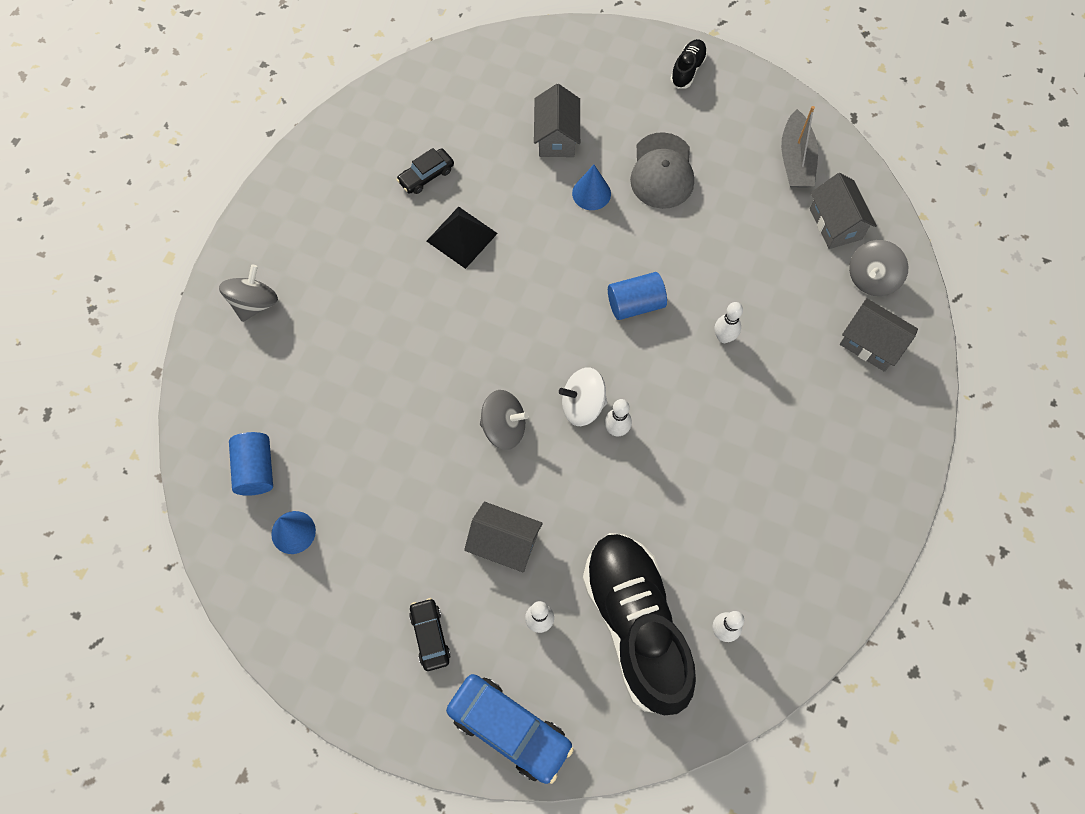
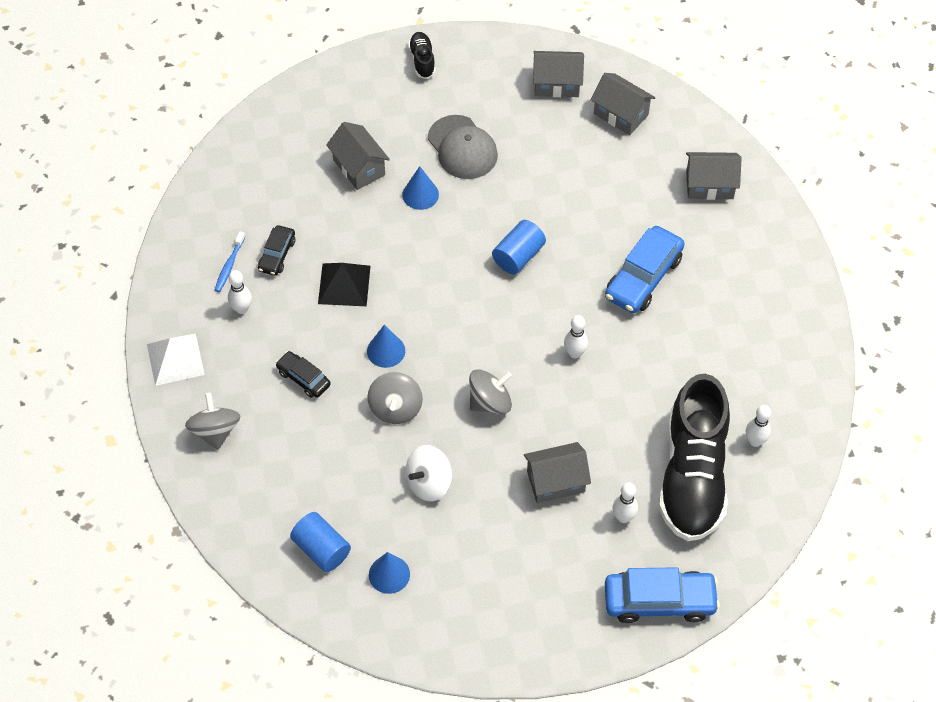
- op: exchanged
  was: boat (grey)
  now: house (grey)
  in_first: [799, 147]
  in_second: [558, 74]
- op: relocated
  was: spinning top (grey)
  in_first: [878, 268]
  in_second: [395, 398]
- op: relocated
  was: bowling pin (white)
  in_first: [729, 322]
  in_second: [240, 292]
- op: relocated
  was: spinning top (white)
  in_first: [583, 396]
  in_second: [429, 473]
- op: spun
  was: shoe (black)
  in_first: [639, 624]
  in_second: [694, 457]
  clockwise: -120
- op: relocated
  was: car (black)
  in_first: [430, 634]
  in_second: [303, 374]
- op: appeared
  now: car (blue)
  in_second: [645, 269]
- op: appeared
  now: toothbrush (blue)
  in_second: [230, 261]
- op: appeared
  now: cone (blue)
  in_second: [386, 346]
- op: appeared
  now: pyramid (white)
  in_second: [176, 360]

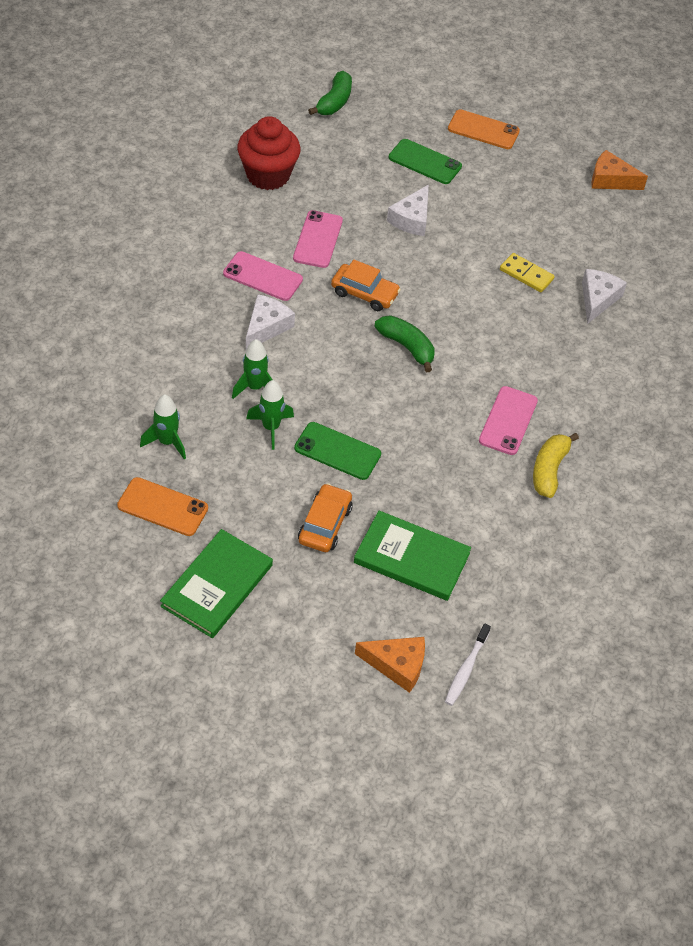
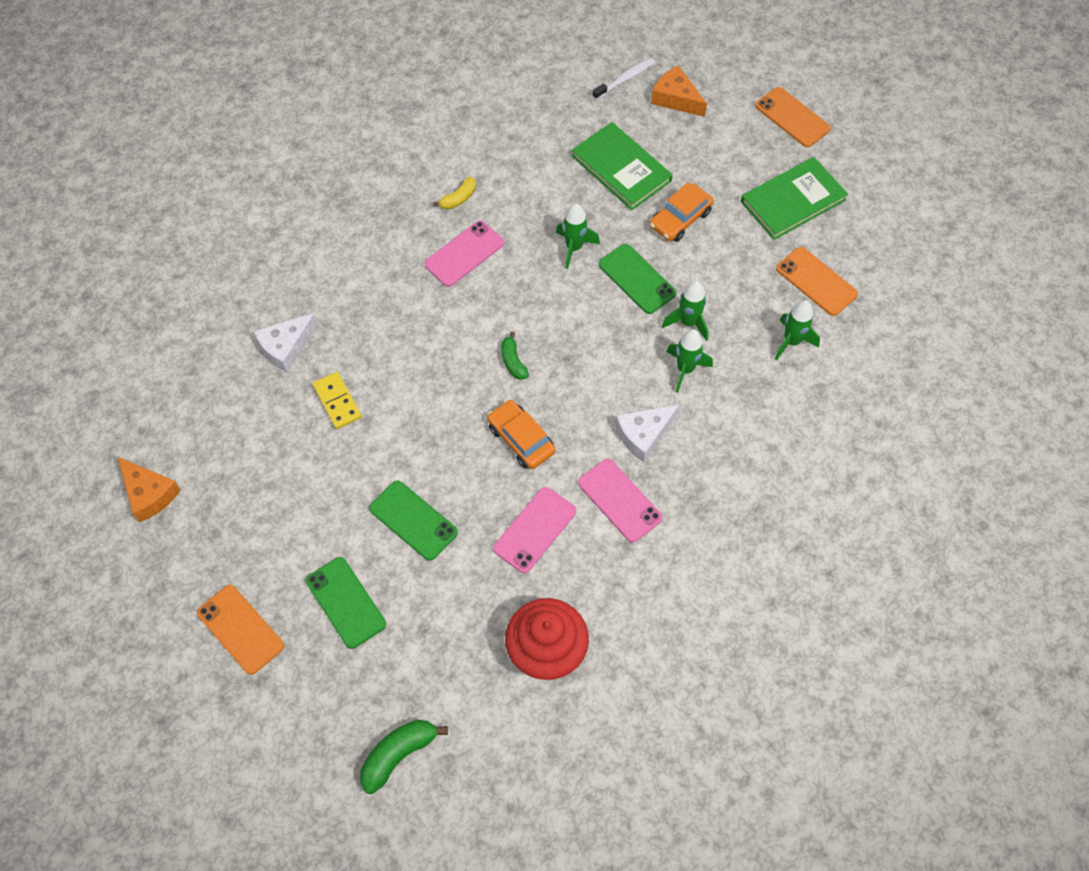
- op: exchanged
  was: cheese (white)
  now: phone (green)
  in_first: [408, 210]
  in_second: [413, 521]
- op: size
  was: banana (green)
  in_first: [405, 343]
  in_second: [515, 356]
  ratio: 0.63
- op: size
  was: banana (yellow)
  in_first: [556, 465]
  in_second: [454, 193]
  ratio: 0.63
- op: appeared
  now: phone (orange)
  in_second: [793, 117]
- op: appeared
  now: rocket (green)
  in_second: [578, 236]

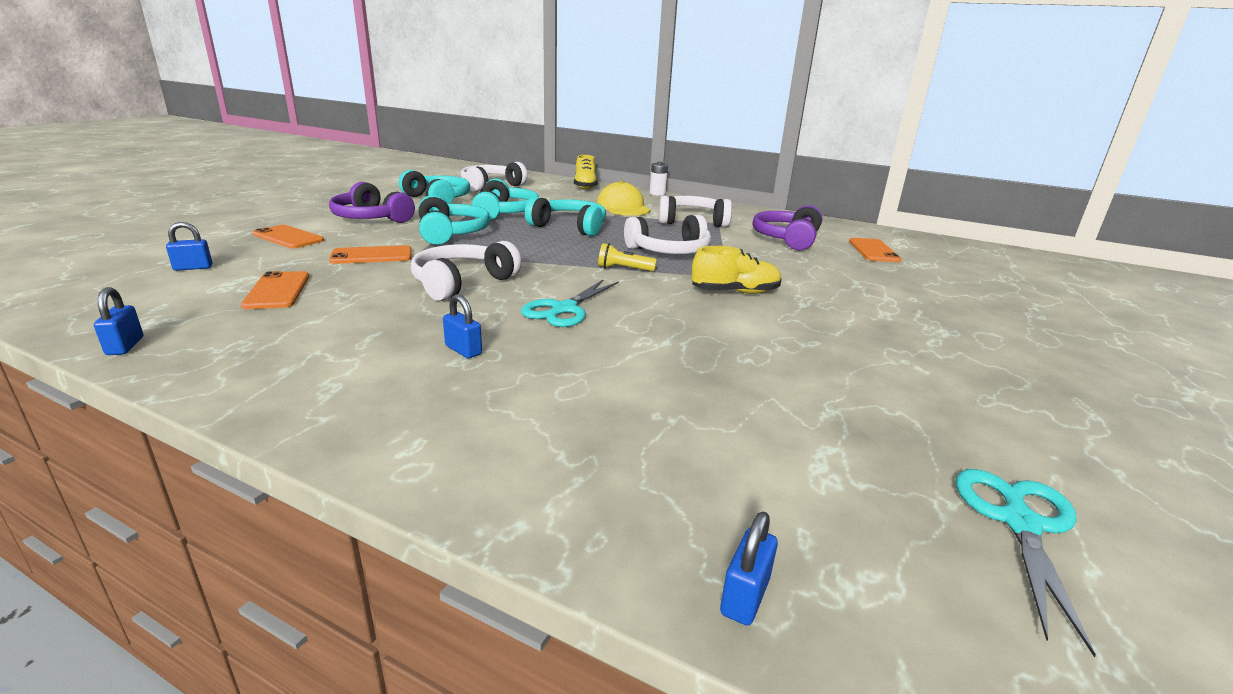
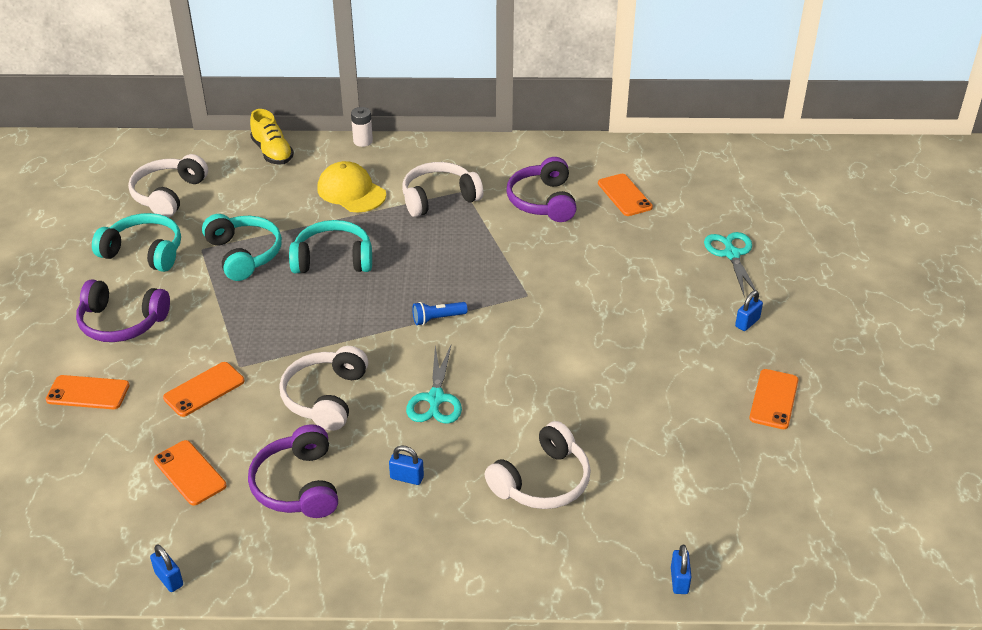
- op: missing
  was: headphones (turquoise)
  in_first: [454, 220]
- op: relocated
  was: headphones (white)
  in_first: [667, 234]
  in_second: [538, 465]
- op: relocated
  was: padlock (blue)
  in_first: [189, 246]
  in_second: [749, 311]
- op: colour
  was: flashlight (yellow)
  now: flashlight (blue)
  in_first: [627, 257]
  in_second: [440, 313]
- op: missing
  was: shoe (yellow)
  in_first: [736, 270]
- op: relocated
  was: scissors (turquoise)
  in_first: [1026, 563]
  in_second: [730, 264]
- op: appeared
  now: phone (orange)
  in_second: [774, 399]
- op: appeared
  now: headphones (purple)
  in_second: [293, 471]

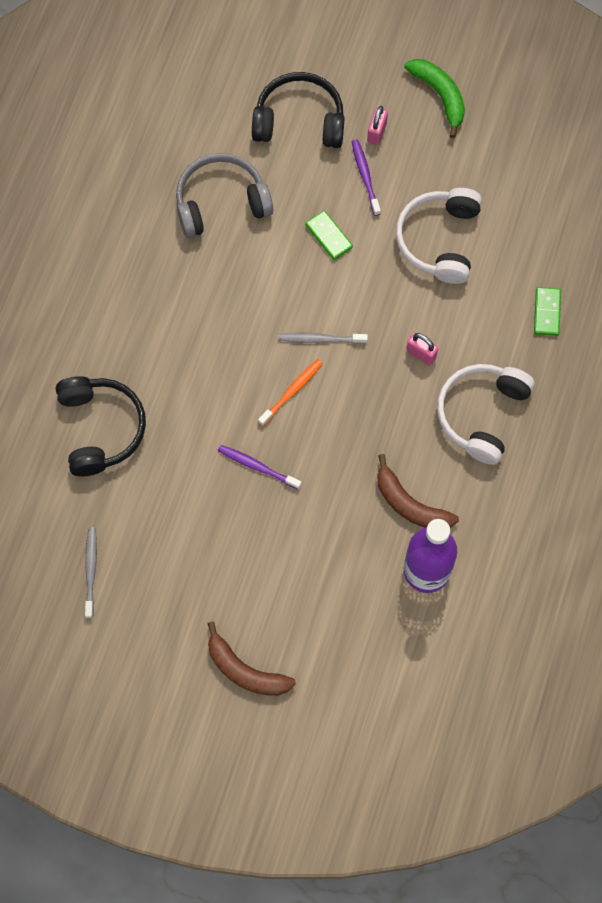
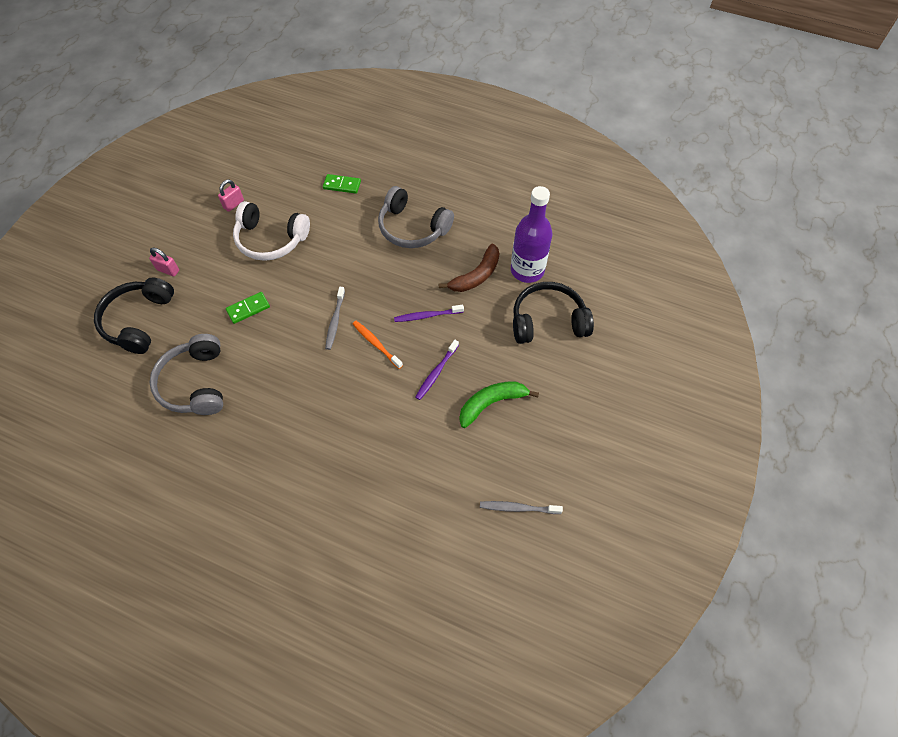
- op: relocated
  was: banana (green)
  in_first: [434, 98]
  in_second: [499, 405]
- op: relocated
  was: toothbrush (purple)
  in_first: [366, 177]
  in_second: [429, 313]
- op: relocated
  was: padlock (pink)
  in_first: [422, 349]
  in_second: [231, 195]
- op: colour
  was: headphones (white)
  now: headphones (grey)
  in_first: [486, 414]
  in_second: [416, 217]
- op: relocated
  was: headphones (black)
  in_first: [101, 426]
  in_second: [553, 313]
- op: missing
  was: banana (brown)
  in_first: [251, 658]

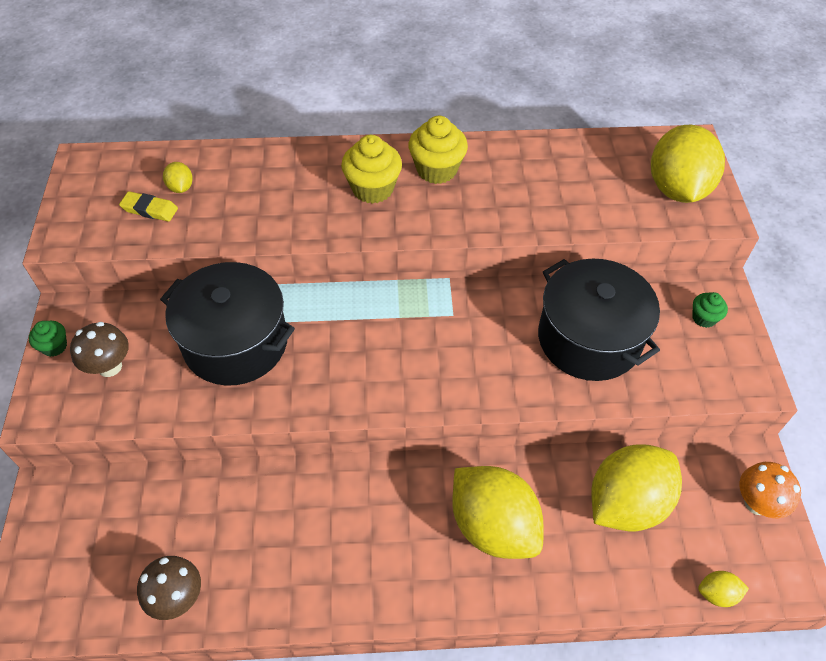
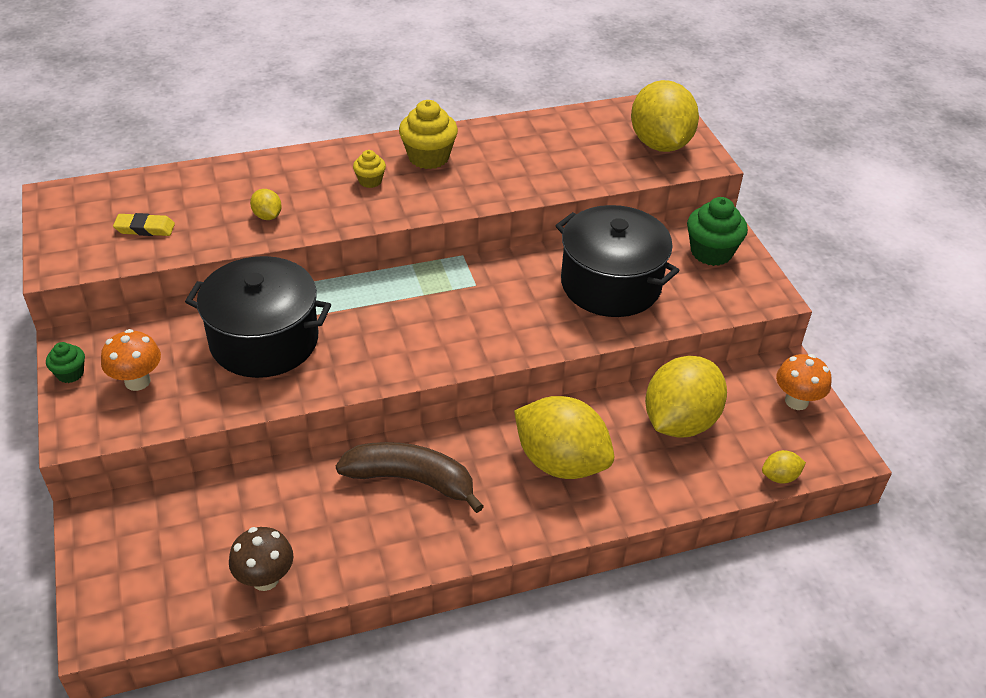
- op: size
  was: cupcake (yellow)
  in_first: [371, 169]
  in_second: [369, 169]
  ratio: 0.55
- op: relocated
  was: lemon (yellow)
  in_first: [178, 177]
  in_second: [266, 204]
- op: size
  was: cupcake (green)
  in_first: [710, 310]
  in_second: [717, 231]
  ratio: 1.83
- op: colour
  was: mushroom (brown)
  now: mushroom (orange)
  in_first: [99, 349]
  in_second: [131, 360]
- op: appeared
  now: banana (brown)
  in_second: [410, 477]

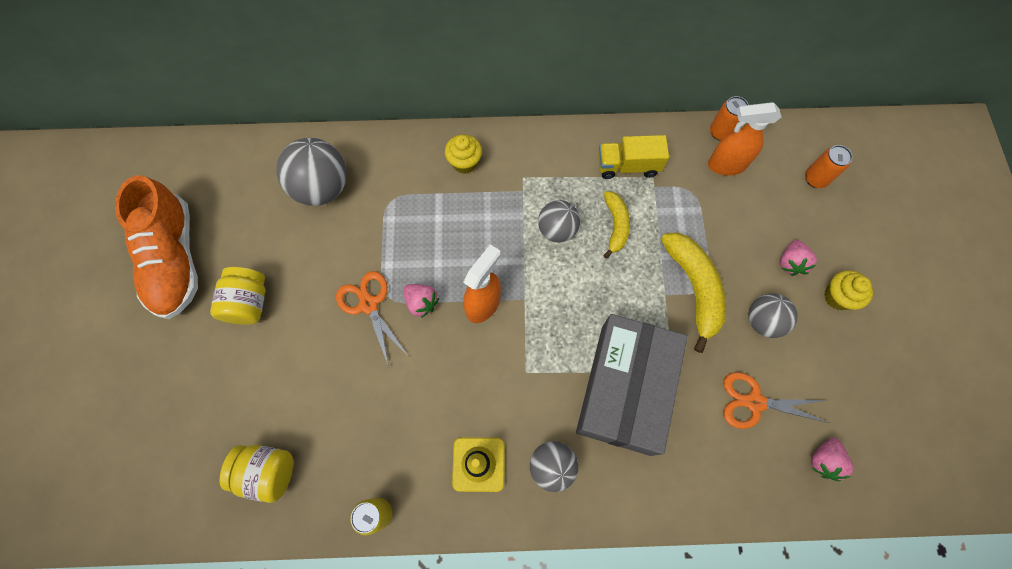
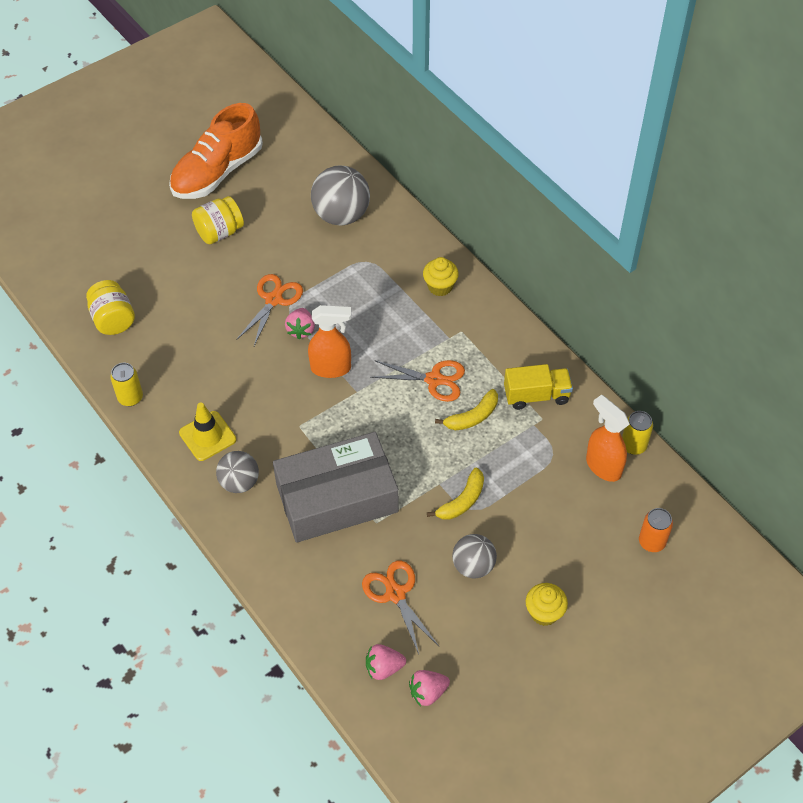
- op: colour
  was: can (orange)
  now: can (yellow)
  in_first: [729, 118]
  in_second: [637, 433]
- op: spun
  was: truck (yellow)
  in_first: [633, 157]
  in_second: [538, 387]
  clockwise: 120
- op: exchanged
  was: ball (grey)
  now: scissors (orange)
  in_first: [559, 221]
  in_second: [417, 381]
- op: size
  was: banana (yellow)
  in_first: [693, 292]
  in_second: [455, 494]
  ratio: 0.61
- op: relocated
  was: strawberry (pink)
  in_first: [798, 258]
  in_second: [429, 688]

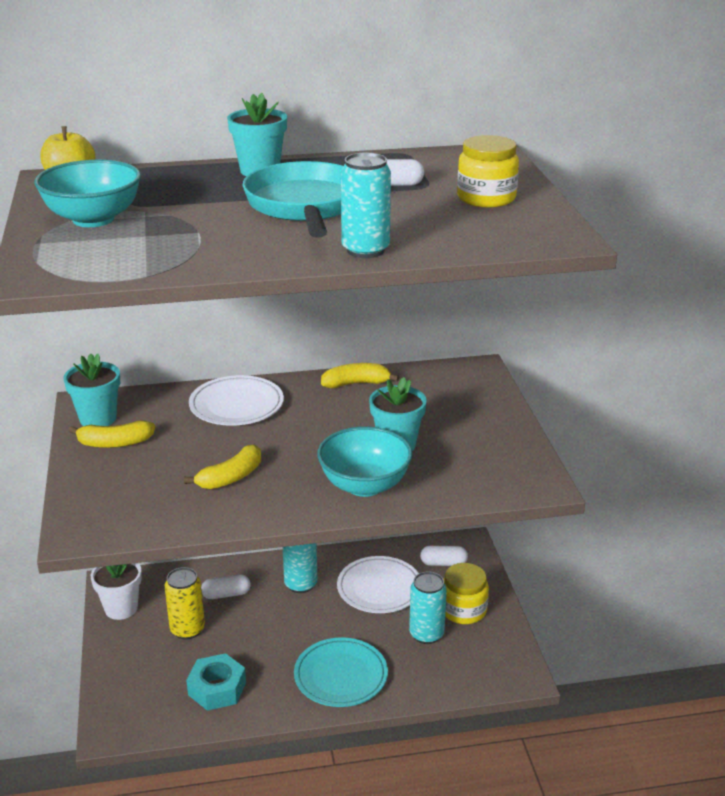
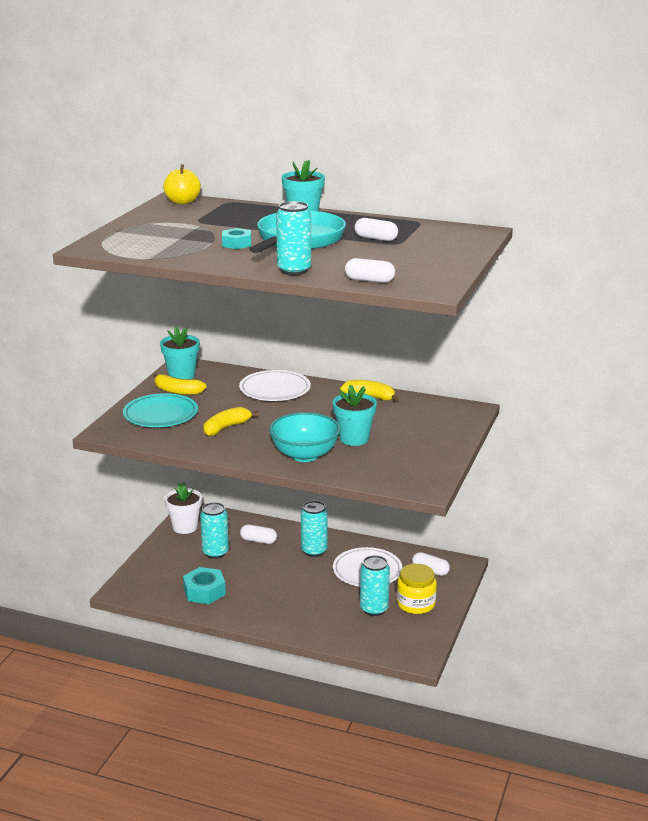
- op: missing
  was: jar (yellow)
  in_first: [488, 171]
- op: missing
  was: bowl (turquoise)
  in_first: [88, 193]
- op: spun
  was: banana (yellow)
  in_first: [222, 466]
  in_second: [231, 421]
  clockwise: 150
- op: colour
  was: can (yellow)
  now: can (turquoise)
  in_first: [185, 603]
  in_second: [214, 530]
- op: relocated
  was: plate (turquoise)
  in_first: [341, 672]
  in_second: [160, 410]
- op: appeared
  now: nut (turquoise)
  in_second: [236, 238]
- op: appeared
  now: capsule (white)
  in_second: [370, 270]

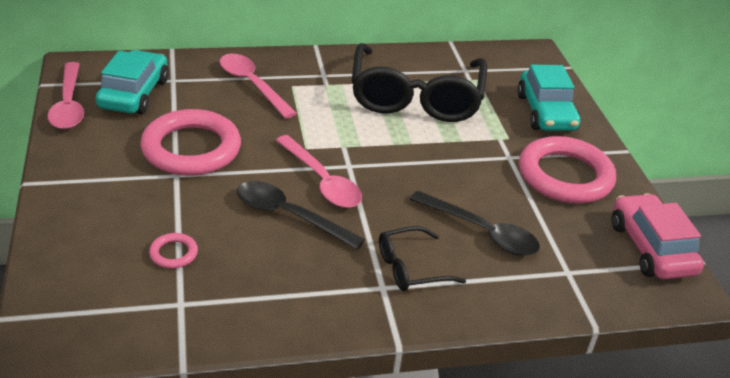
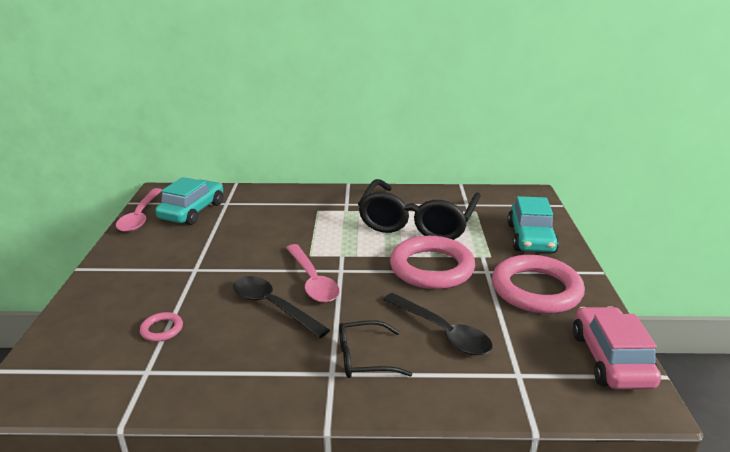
- op: missing
  was: spoon (pink)
  in_first: [258, 86]
- op: relocated
  was: ring (pink)
  in_first: [190, 142]
  in_second: [432, 262]

